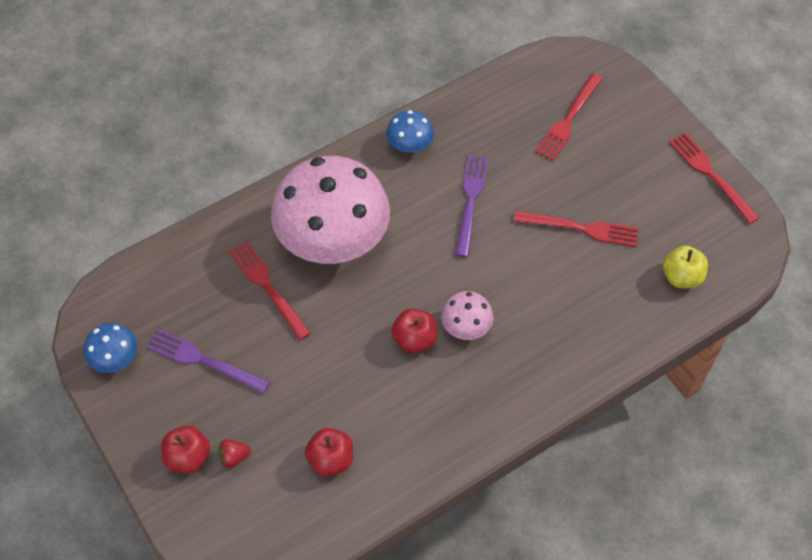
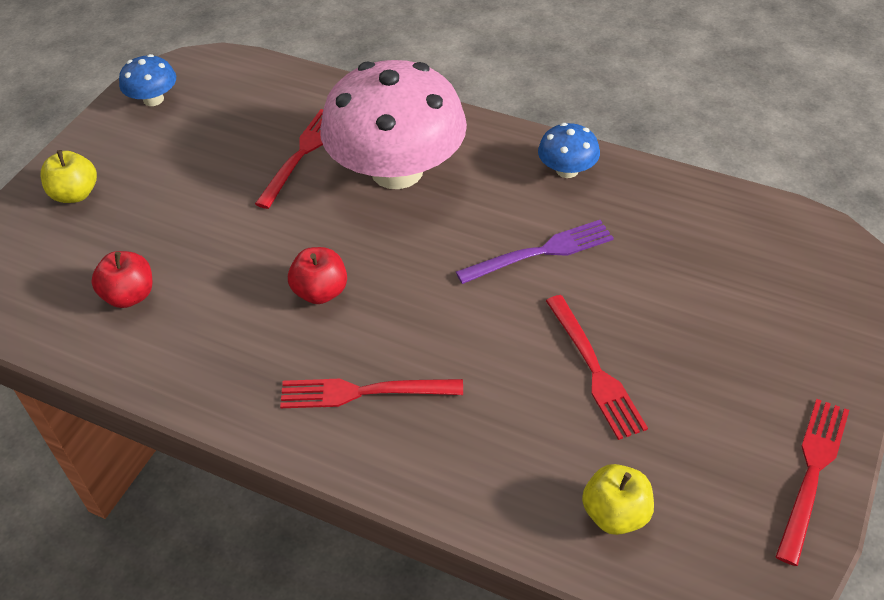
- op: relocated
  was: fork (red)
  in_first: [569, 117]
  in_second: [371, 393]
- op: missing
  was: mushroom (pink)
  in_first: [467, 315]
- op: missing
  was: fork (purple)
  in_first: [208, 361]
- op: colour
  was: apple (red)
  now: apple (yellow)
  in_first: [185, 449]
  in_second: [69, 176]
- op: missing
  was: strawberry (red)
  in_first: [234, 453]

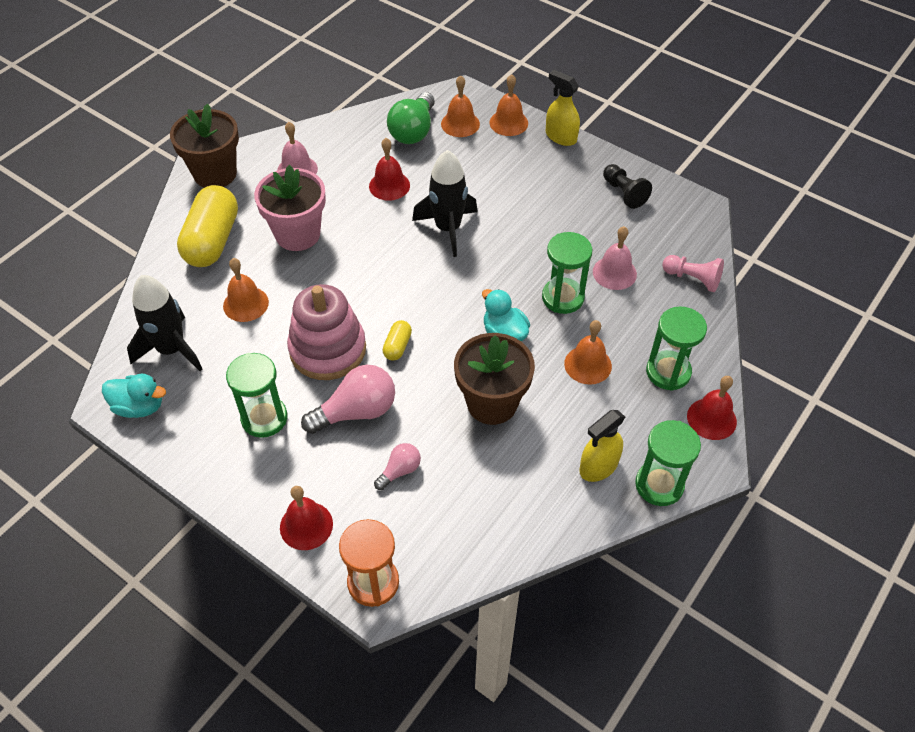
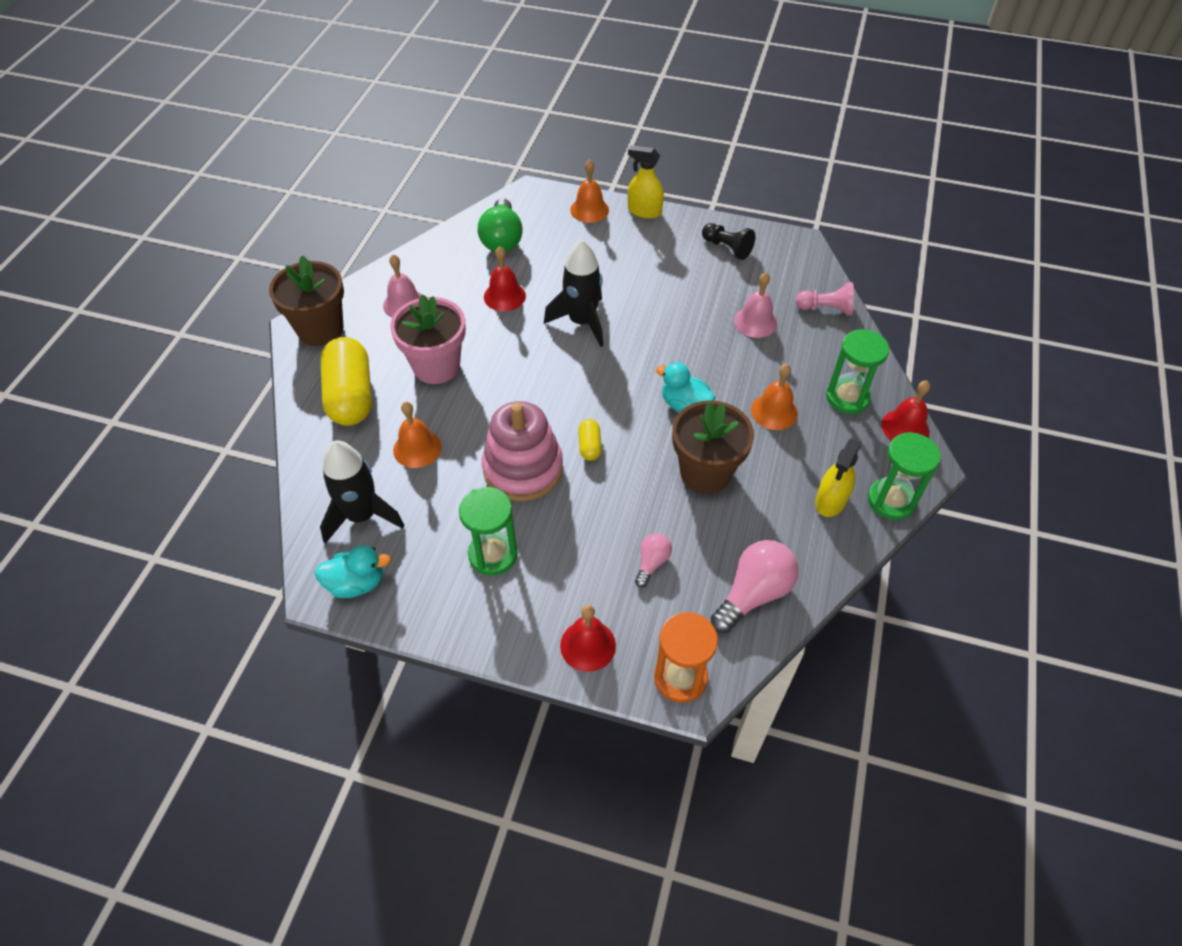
- op: missing
  was: bell (orange)
  in_first: [460, 106]
- op: missing
  was: hourglass (green)
  in_first: [567, 273]
- op: relocated
  was: light bulb (pink)
  in_first: [348, 399]
  in_second: [754, 586]

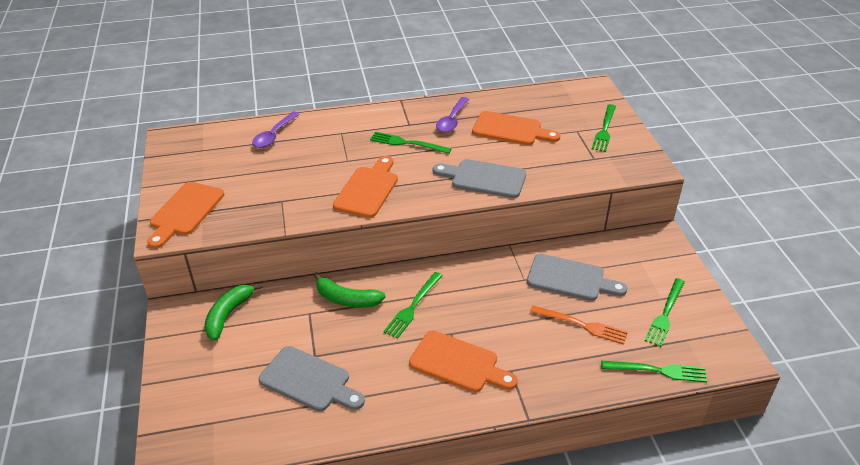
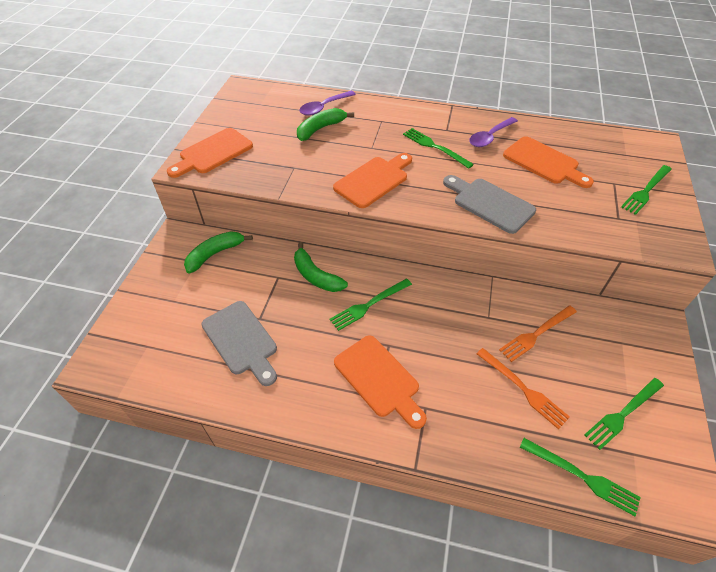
- op: exchanged
  was: cutting board (grey)
  now: fork (orange)
  in_first: [577, 277]
  in_second: [538, 334]
- op: appeared
  now: banana (green)
  in_second: [325, 124]

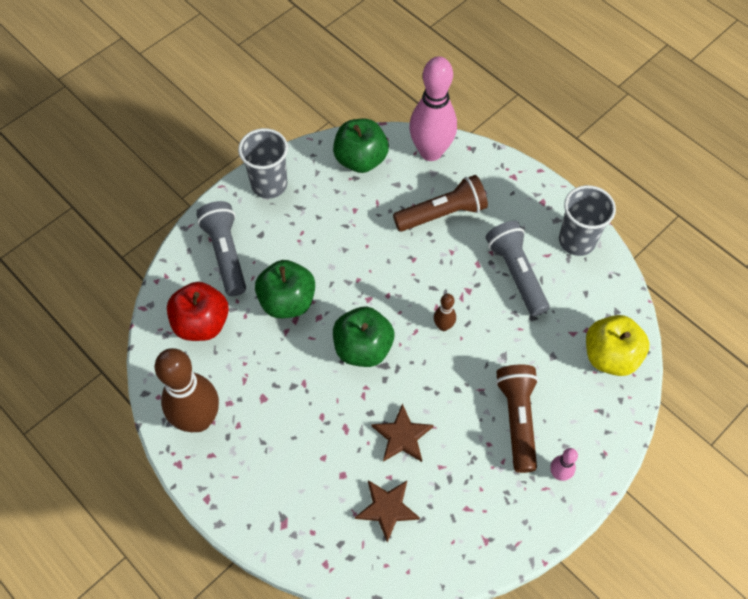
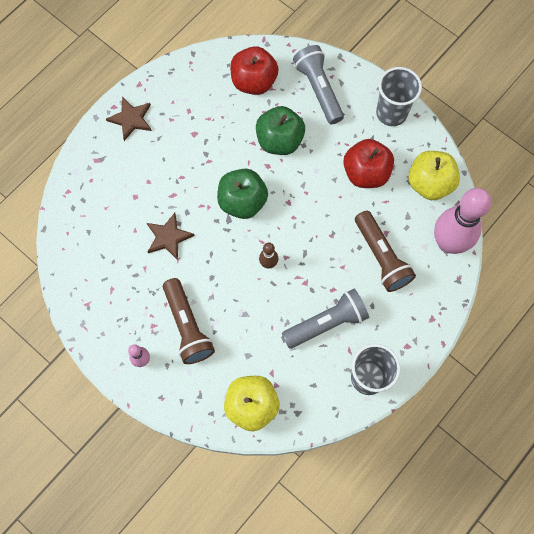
- op: colour
  was: apple (green)
  now: apple (yellow)
  in_first: [361, 146]
  in_second: [434, 175]
- op: spun
  was: flashlight (grey)
  in_first: [221, 248]
  in_second: [318, 84]
  clockwise: -90
- op: missing
  was: bowling pin (brown)
  in_first: [187, 390]
- op: spun
  was: flashlight (brown)
  in_first: [517, 419]
  in_second: [189, 321]
  clockwise: 75
- op: relocated
  was: star (brown)
  in_first: [387, 511]
  in_second: [129, 119]
- op: appeared
  now: apple (red)
  in_second: [368, 163]

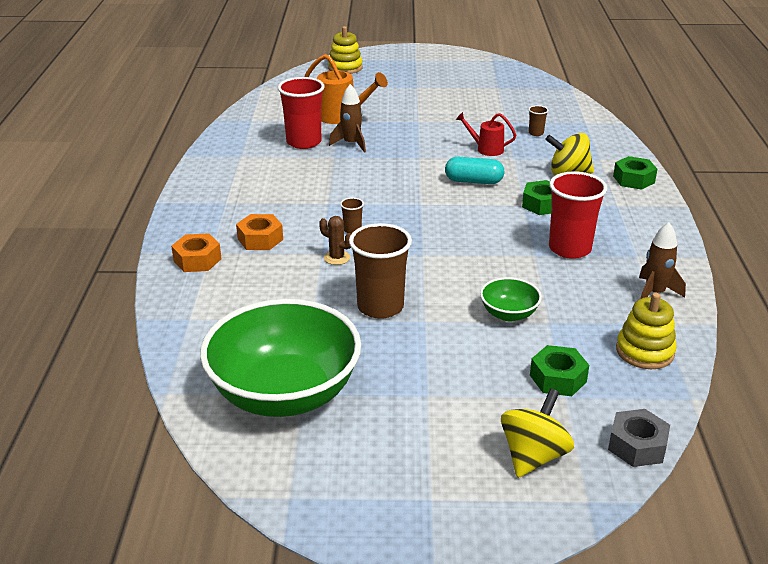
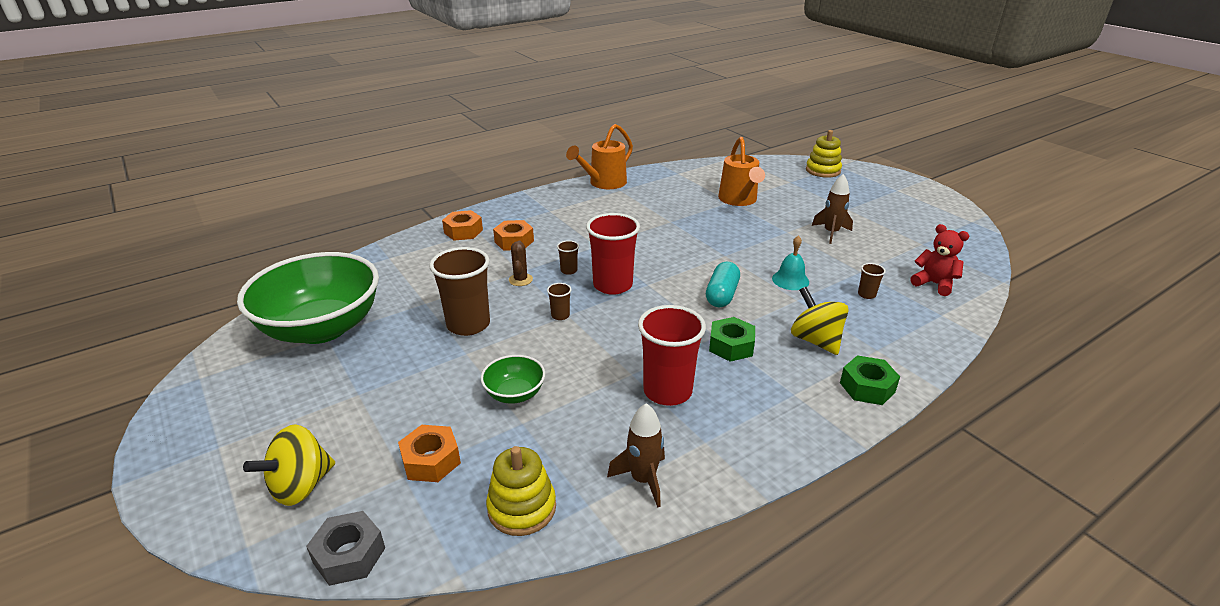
- op: relocated
  was: cup (red)
  in_first: [301, 113]
  in_second: [613, 254]
- op: relocated
  was: rocket (brown)
  in_first: [347, 118]
  in_second: [832, 209]
- op: exchanged
  was: watering can (red)
  now: bell (turquoise)
  in_first: [486, 134]
  in_second: [790, 262]
- op: spun
  was: capsule (turquoise)
  in_first: [474, 170]
  in_second: [723, 284]
  clockwise: 45
- op: colour
  was: nut (green)
  now: nut (orange)
  in_first: [559, 370]
  in_second: [429, 453]
- op: spun
  was: spinning top (yellow)
  in_first: [537, 433]
  in_second: [289, 465]
  clockwise: 135
- op: appeared
  now: watering can (orange)
  in_second: [599, 156]
- op: appeared
  now: teddy bear (red)
  in_second: [939, 260]
- op: appeared
  now: cup (brown)
  in_second: [559, 301]

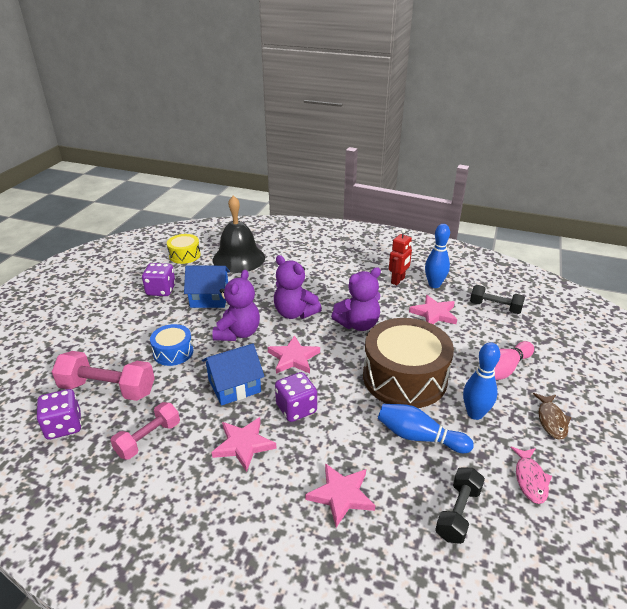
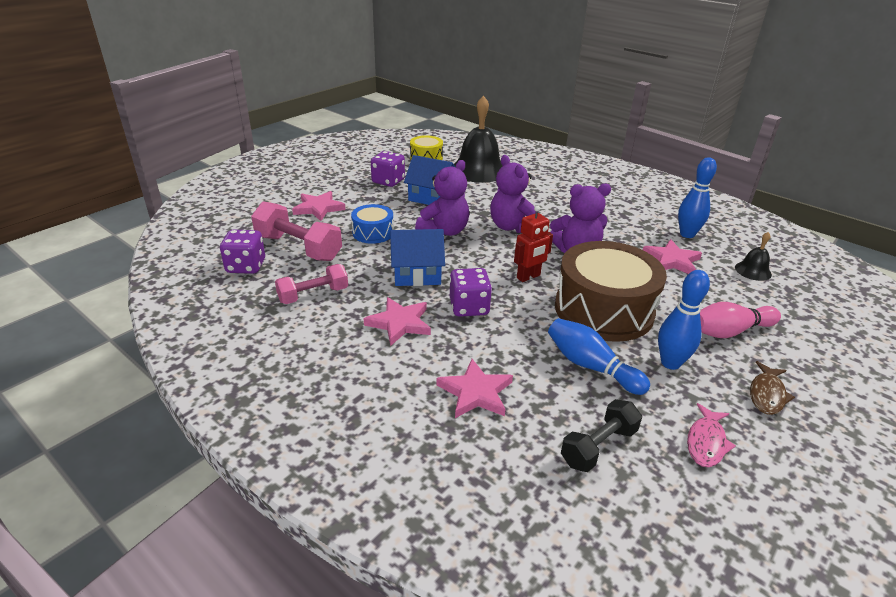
- op: relocated
  was: robot (red)
  in_first: [400, 257]
  in_second: [533, 243]
- op: exchanged
  was: dumbbell (black)
  now: bell (black)
  in_first: [497, 299]
  in_second: [753, 256]
- op: relocated
  was: star (pink)
  in_first: [294, 354]
  in_second: [319, 206]

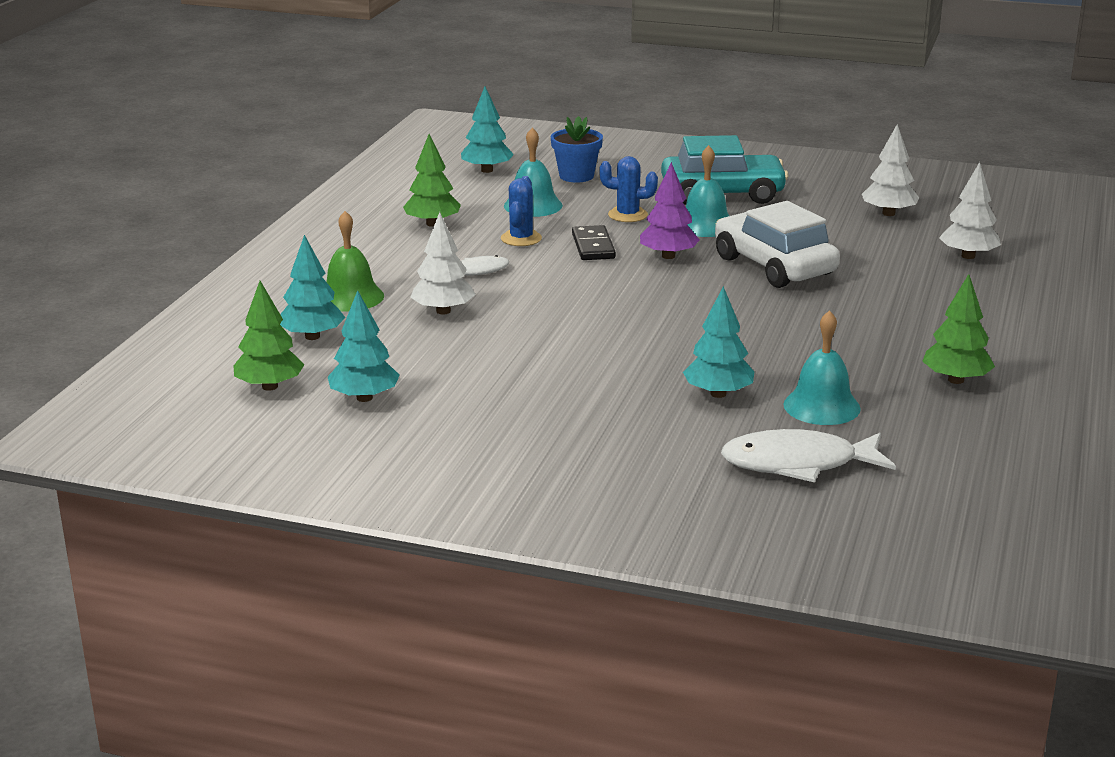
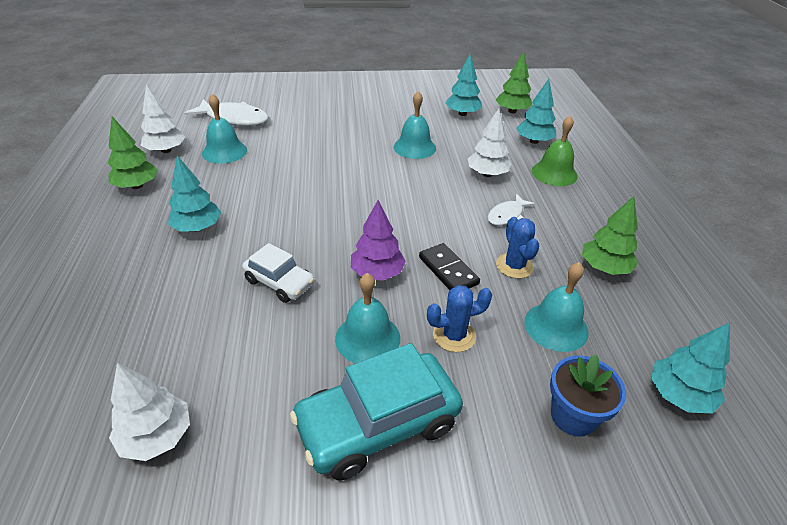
- op: relocated
  was: tree (white)
  in_first: [970, 210]
  in_second: [163, 118]
- op: size
  was: car (white)
  in_first: [777, 244]
  in_second: [278, 273]
  ratio: 0.58
- op: relocated
  was: tree (turquoise)
  in_first: [718, 342]
  in_second: [194, 194]
- op: spun
  was: fish (white)
  in_first: [808, 455]
  in_second: [226, 112]
  clockwise: 45
- op: appeared
  now: bell (turquoise)
  in_second: [415, 125]

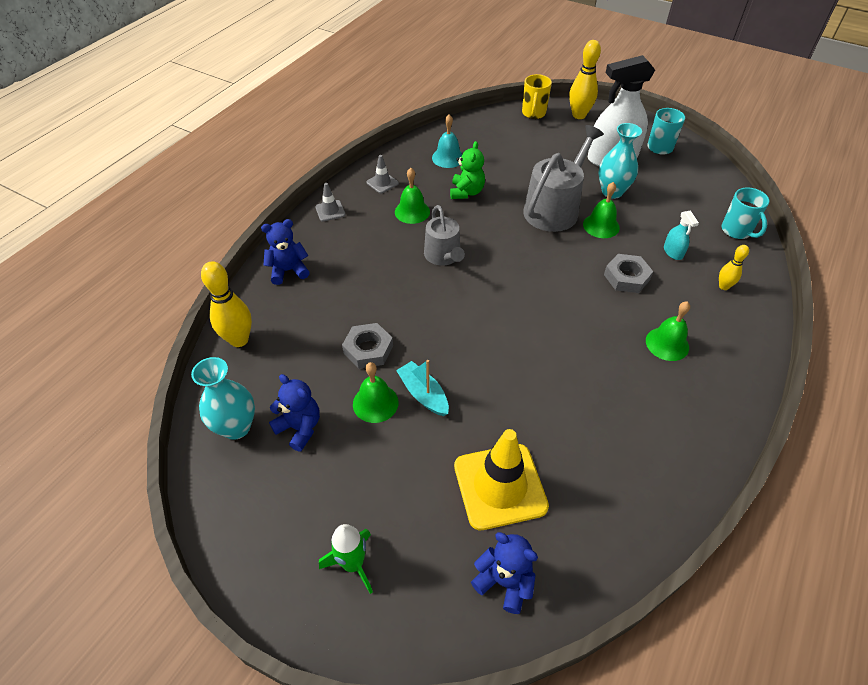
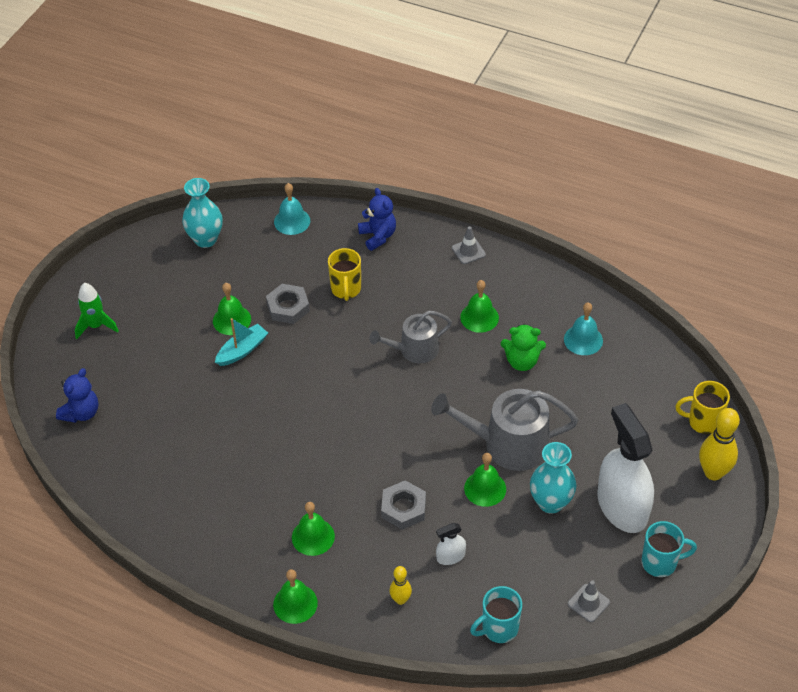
- op: spun
  was: watering can (grey)
  in_first: [563, 178]
  in_second: [504, 430]
  clockwise: 150
- op: relocated
  was: traffic cone (grey)
  in_first: [382, 174]
  in_second: [589, 601]
- op: colour
  was: spray bottle (turquoise)
  now: spray bottle (white)
  in_first: [681, 235]
  in_second: [451, 544]
- op: exchanged
  was: bowling pin (yellow)
  now: bell (turquoise)
  in_first: [226, 304]
  in_second: [292, 209]
- op: missing
  was: teddy bear (blue)
  in_first: [294, 413]
- op: missing
  was: traffic cone (yellow)
  in_first: [501, 479]
- op: appeared
  now: mug (yellow)
  in_second: [344, 274]
- op: appeared
  now: bell (green)
  in_second: [295, 596]

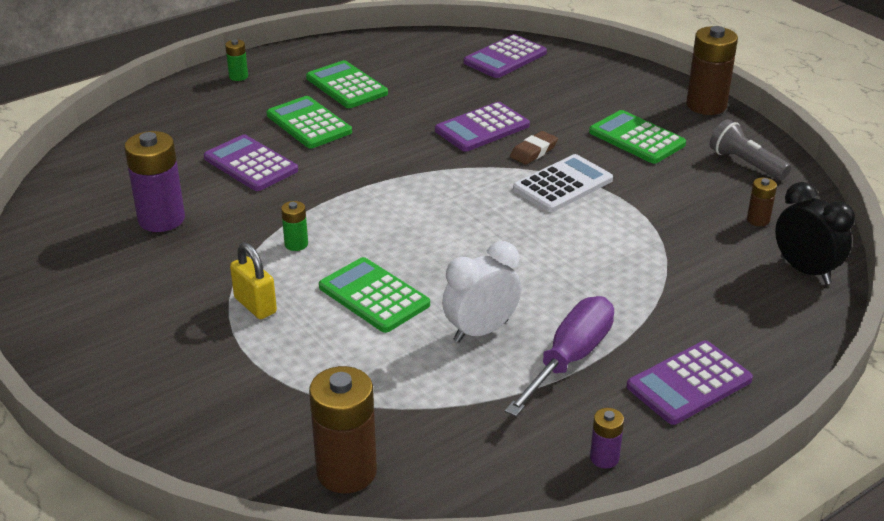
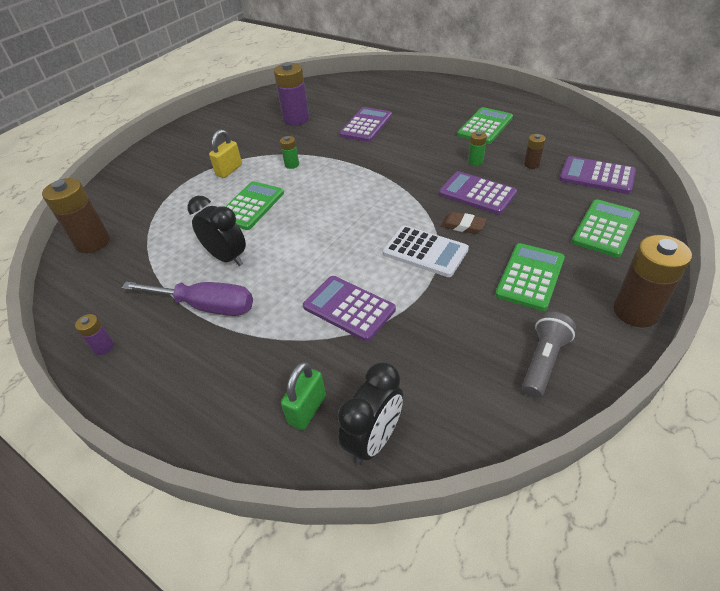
- op: relocated
  was: battery (green)
  in_first: [236, 60]
  in_second: [477, 148]
- op: relocated
  was: calculator (green)
  in_first: [309, 122]
  in_second: [606, 228]
- op: relocated
  was: battery (brown)
  in_first: [762, 202]
  in_second: [534, 151]
- op: colour
  was: clock (white)
  now: clock (black)
  in_first: [481, 292]
  in_second: [216, 231]
- op: relocated
  was: calculator (purple)
  in_first: [689, 382]
  in_second: [349, 309]
- op: appeared
  now: padlock (green)
  in_second: [303, 396]

